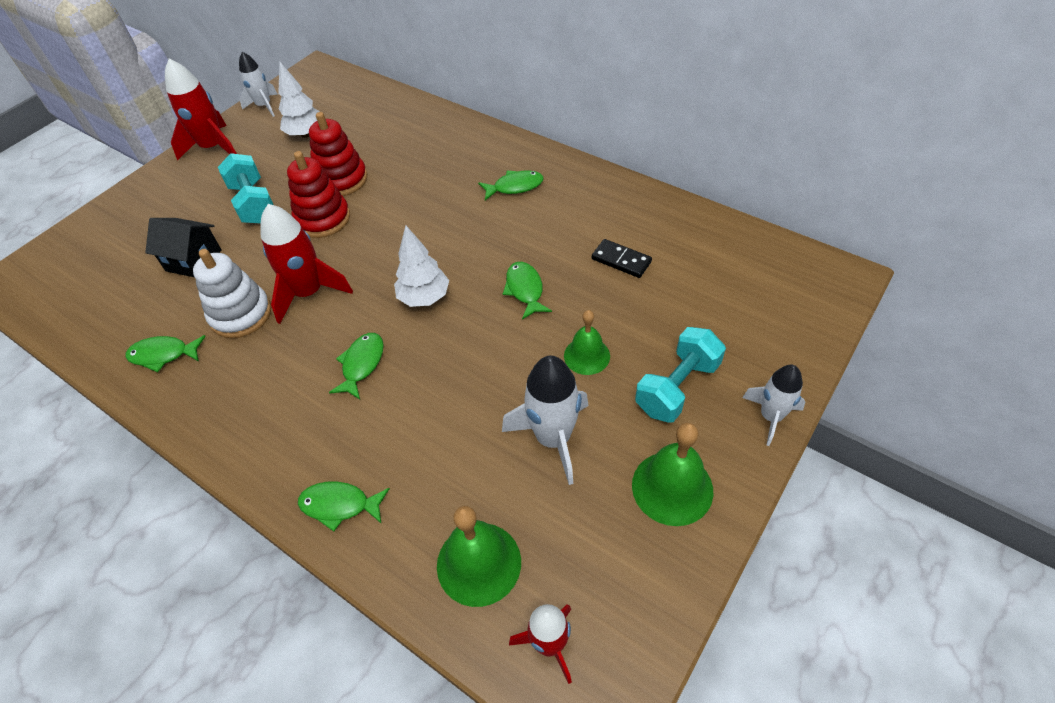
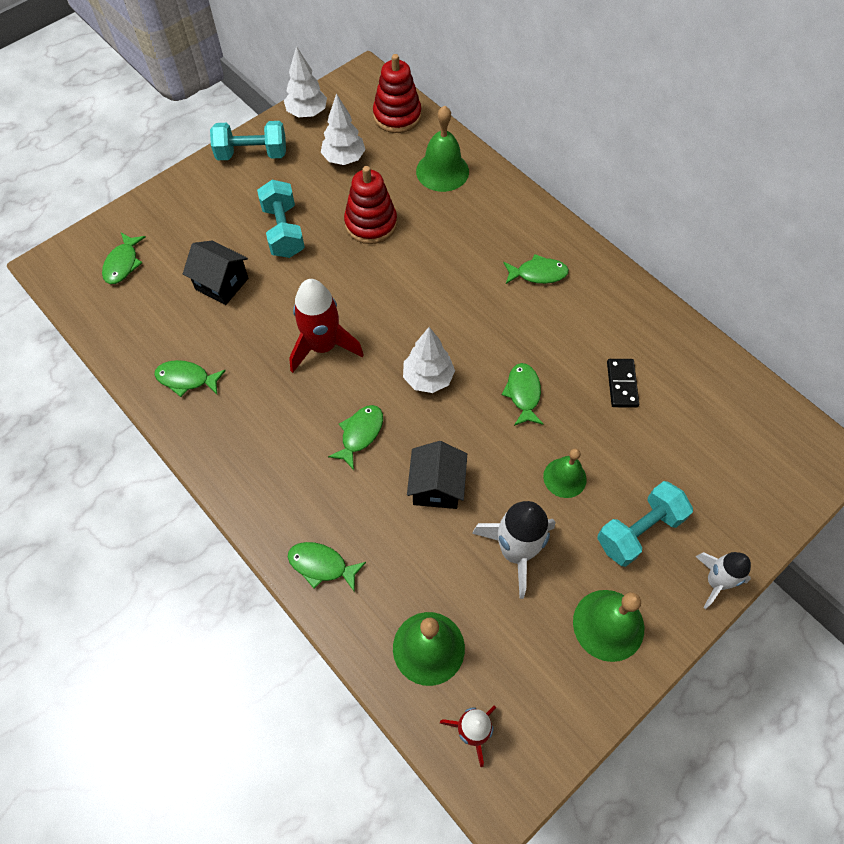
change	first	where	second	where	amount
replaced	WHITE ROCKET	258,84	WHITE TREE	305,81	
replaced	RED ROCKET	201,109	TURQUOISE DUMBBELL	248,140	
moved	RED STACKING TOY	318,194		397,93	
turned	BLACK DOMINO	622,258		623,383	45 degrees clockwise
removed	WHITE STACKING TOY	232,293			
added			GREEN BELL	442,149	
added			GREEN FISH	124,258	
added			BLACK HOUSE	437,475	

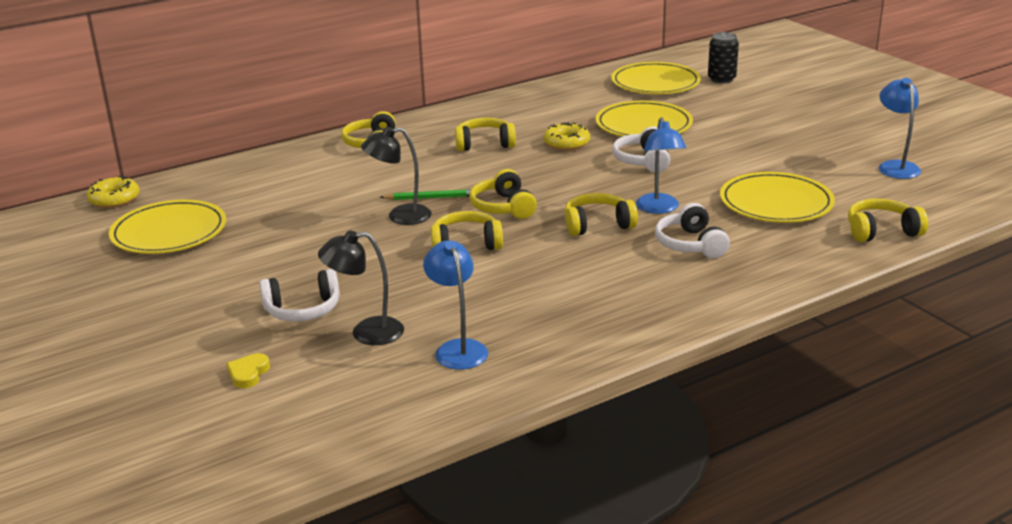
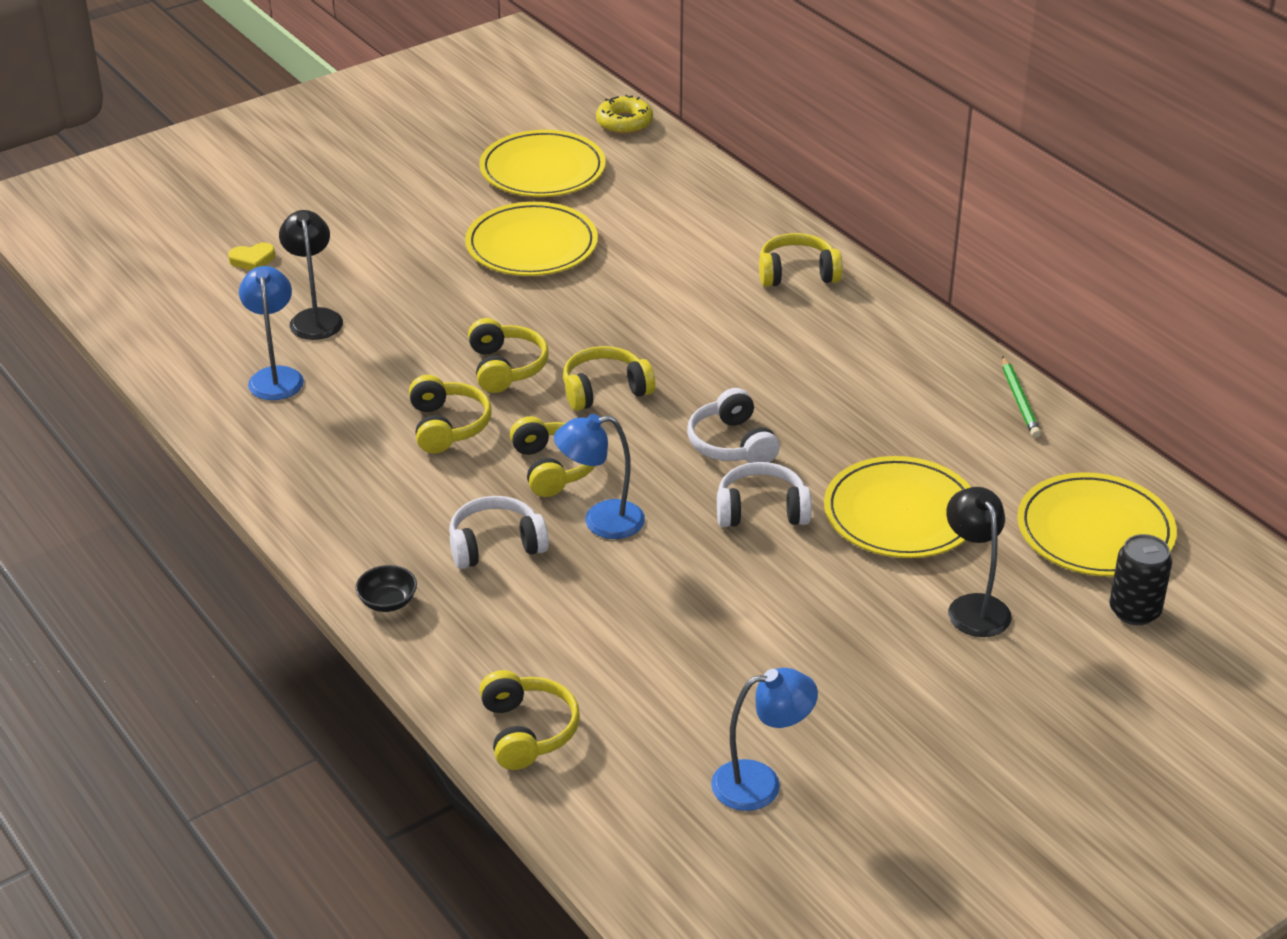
change	first	where	second	where	amount
moved	YELLOW HEADPHONES	485,134		450,414	
removed	YELLOW DONUT	566,136			
moved	BLACK LAMP	396,176		978,562	
moved	YELLOW PLATE	777,197		531,239	
moved	GREEN PENCIL	428,194		1021,397	
turned	BLUE LAMP	455,305		271,333	75 degrees counterclockwise
moved	WHITE HEADPHONES	300,295		733,425	
turned	YELLOW HEART	248,370		251,256	150 degrees clockwise
added			BLACK BOWL	386,588	

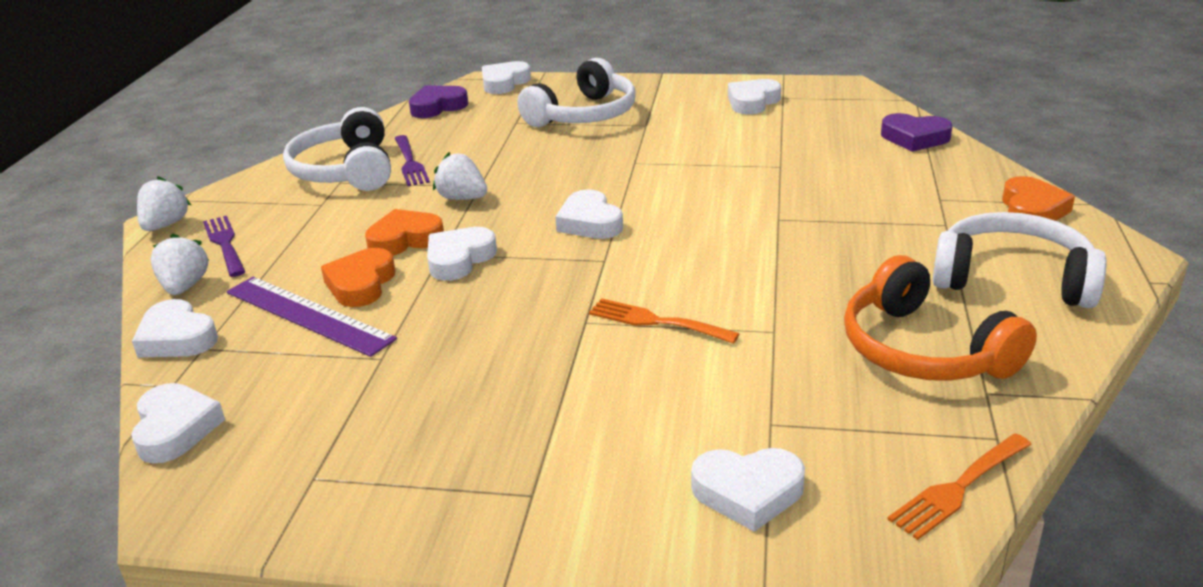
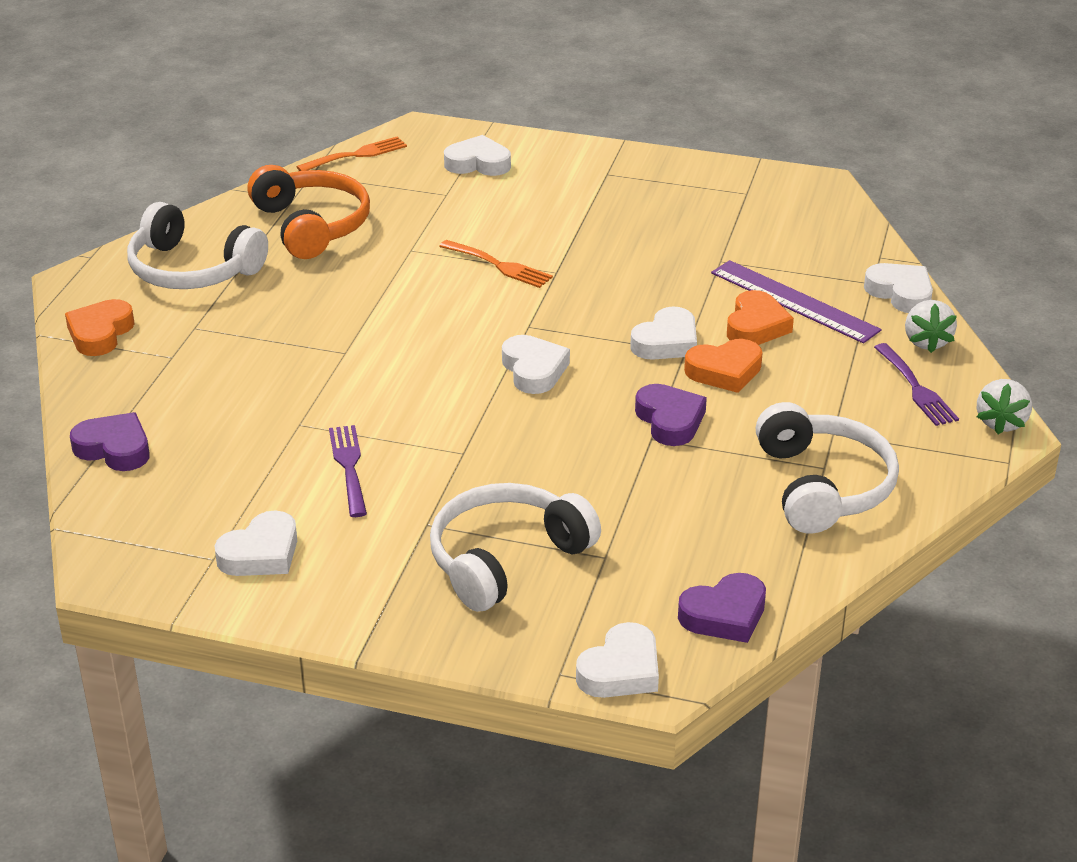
change	first	where	second	where	amount
moved	PURPLE FORK	412,160		348,471	
replaced	WHITE STRAWBERRY	460,176	PURPLE HEART	671,415	
removed	WHITE HEART	178,423			

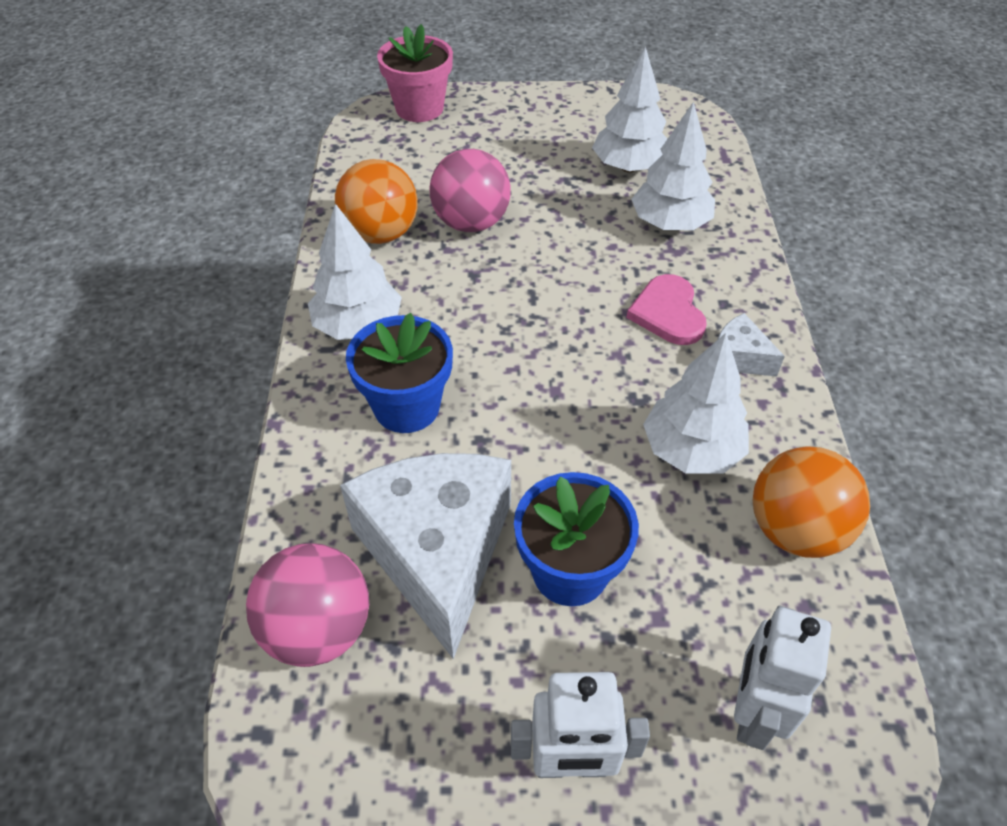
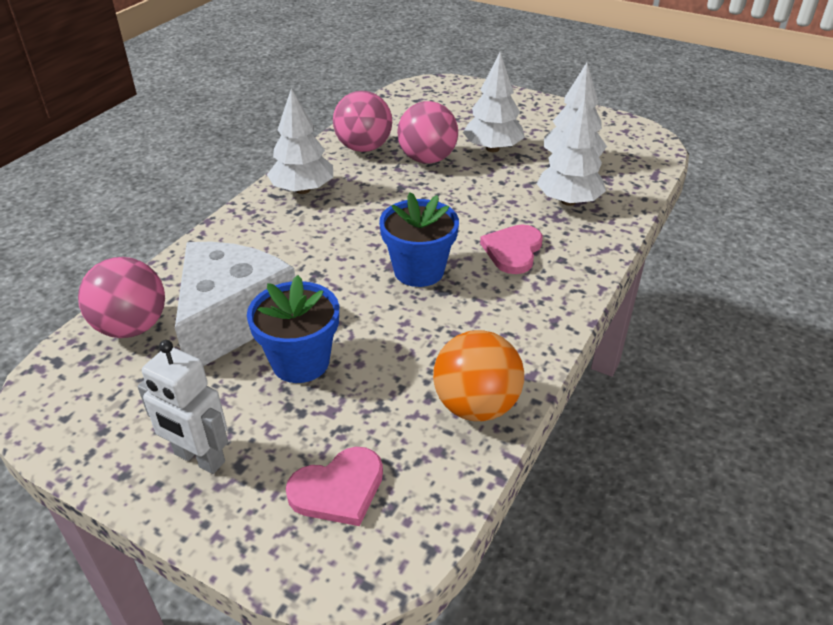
change	first	where	second	where	amount
removed	PINK FLOWER POT	415,73			
recoloured	ORANGE BALL	376,201	PINK BALL	362,121	
moved	BLUE FLOWER POT	399,373		419,239	
removed	WHITE CHEESE	751,345			
moved	WHITE TREE	696,403		494,102	
replaced	WHITE ROBOT	782,678	PINK HEART	334,486	

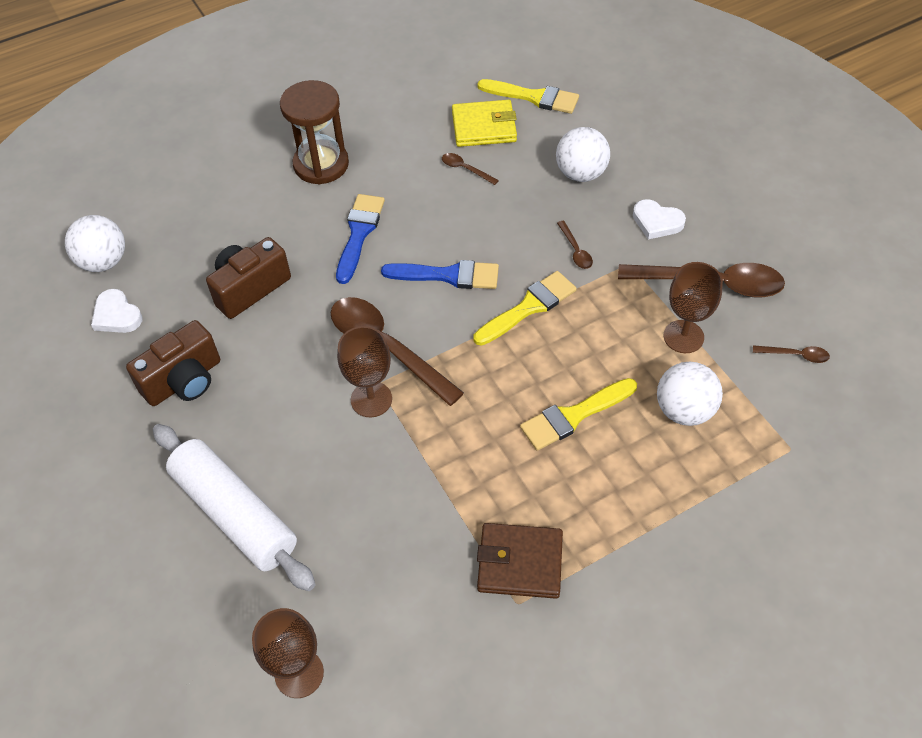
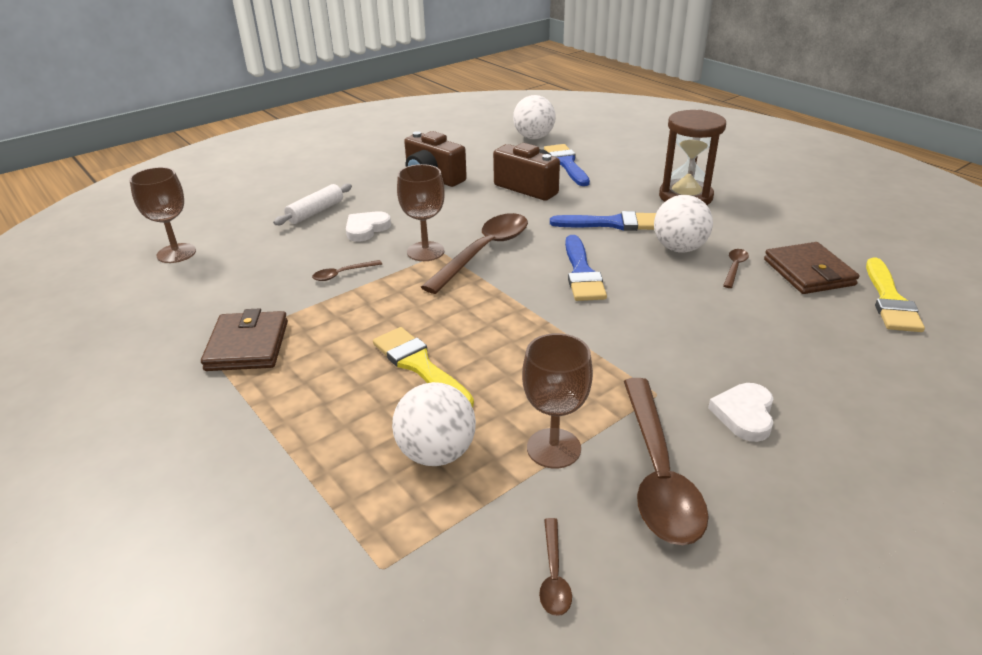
change	first	where	second	where	amount
recoloured	YELLOW WALLET	484,123	BROWN WALLET	811,268	
moved	WHITE BALL	583,154		683,224	
moved	BROWN SPOON	575,245		347,270	
removed	YELLOW BRUSH	525,308			
moved	WHITE HEART	116,311		368,226	
resized	WHITE ROLLING PIN	234,507		312,204	x0.53
added			BLUE BRUSH	567,165	

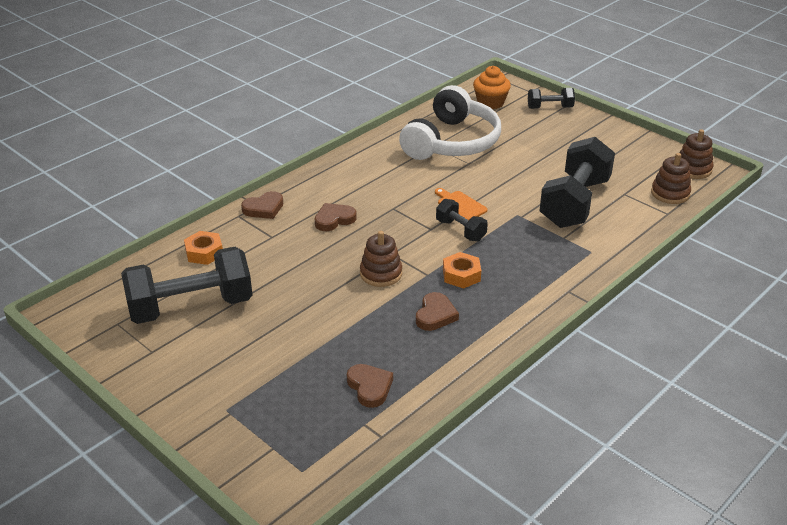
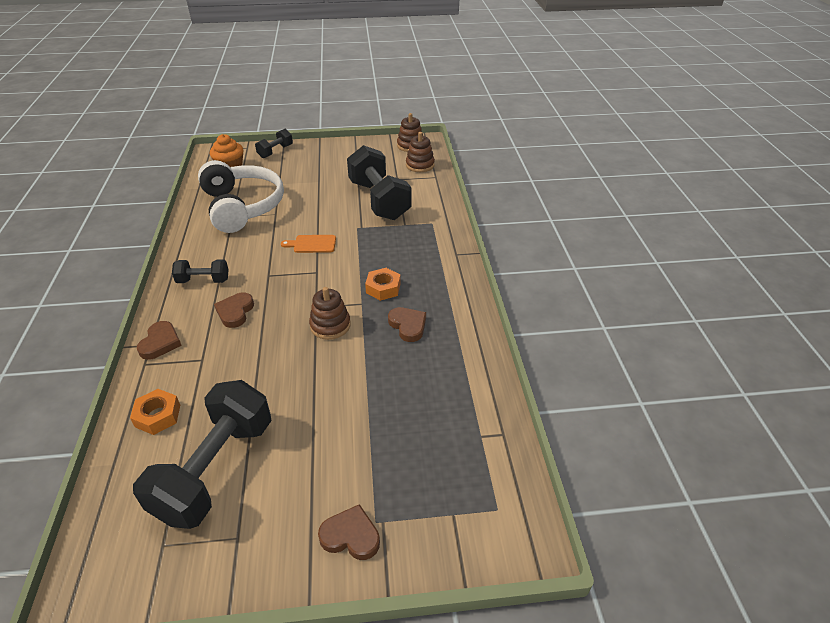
change	first	where	second	where	amount
moved	BLACK DUMBBELL	462,220		200,271	
moved	BROWN HEART	370,386		349,532	

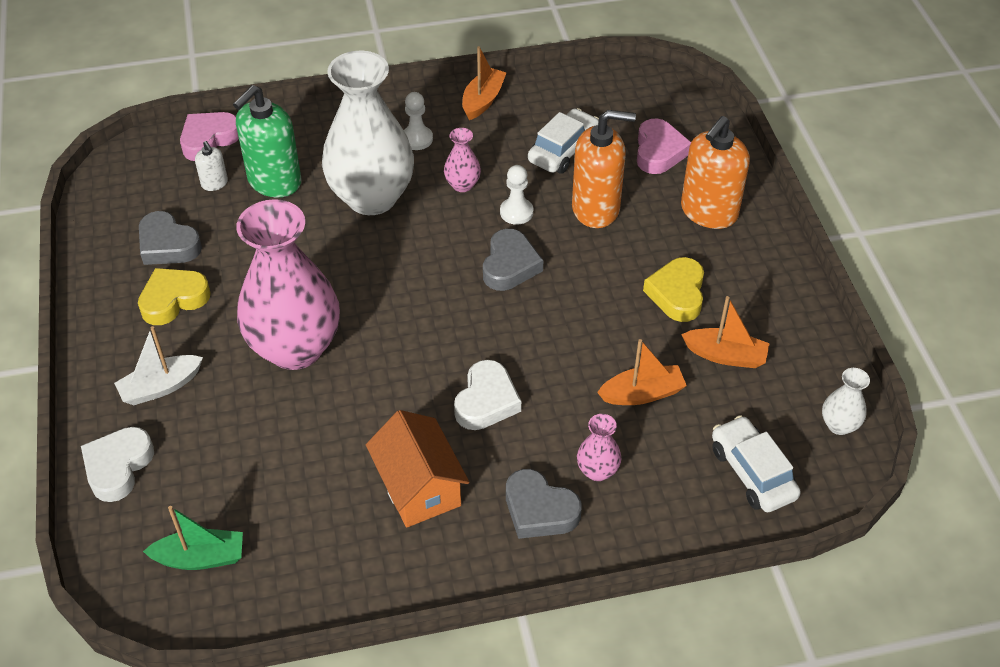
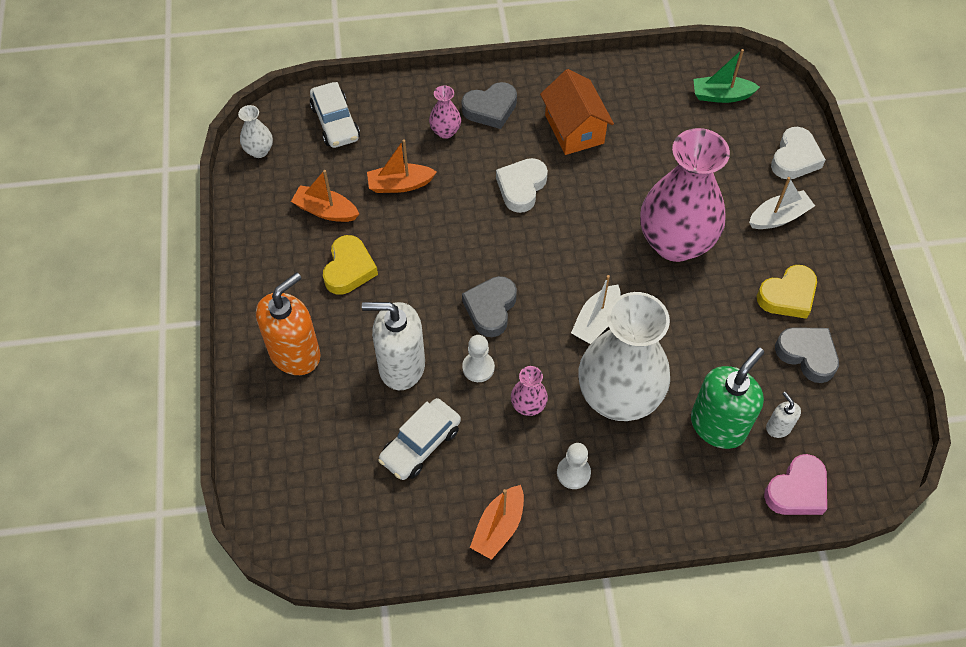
change	first	where	second	where	amount
recoloured	ORANGE SOAP DISPENSER	604,169	WHITE SOAP DISPENSER	393,346	
removed	PINK HEART	664,146			
turned	GREY HEART	544,504		489,105	120 degrees clockwise
added			WHITE BOAT	596,309	

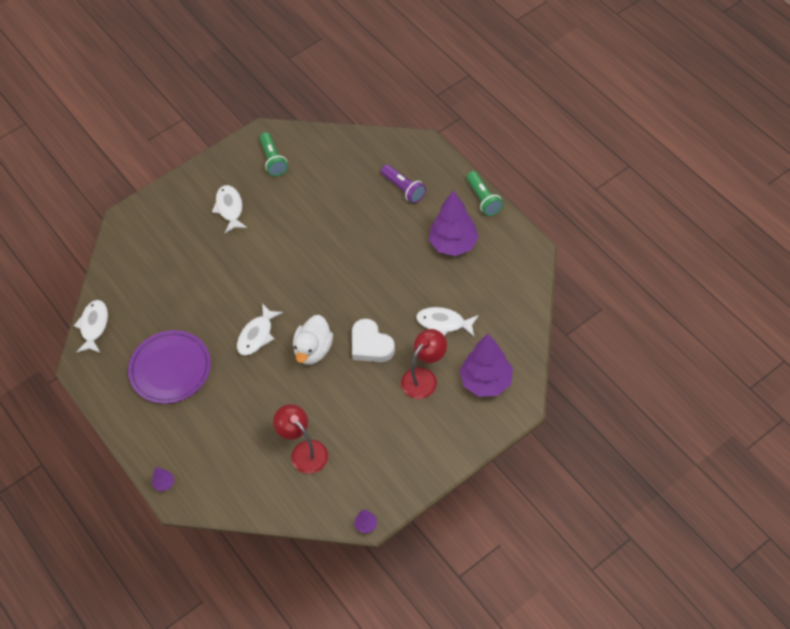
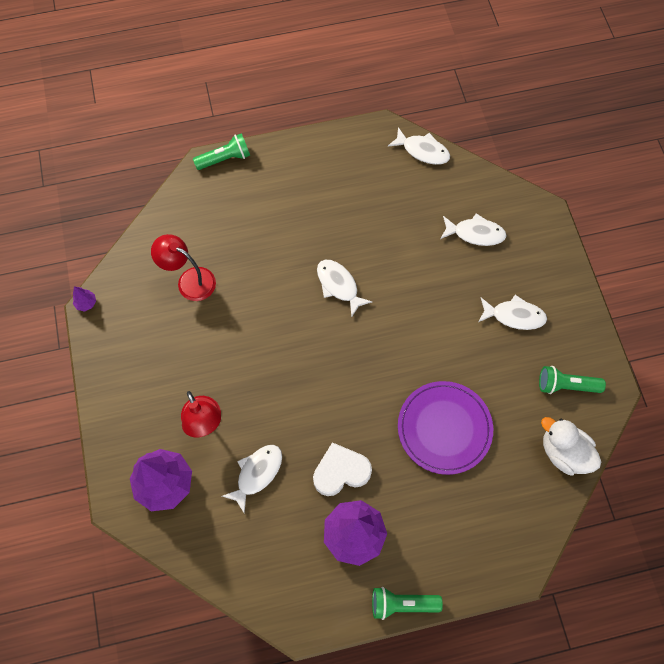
change	first	where	second	where	amount
removed	PURPLE FLASHLIGHT	403,184			
moved	WHITE DUCK	313,340		571,446	
moved	WHITE HEART	373,340		342,469	
moved	PURPLE PLATE	169,367		445,428	
turned	RED LAMP	300,439		183,267	135 degrees counterclockwise
replaced	PURPLE TREE	163,479	GREEN FLASHLIGHT	221,151	
added			WHITE FISH	473,229	

